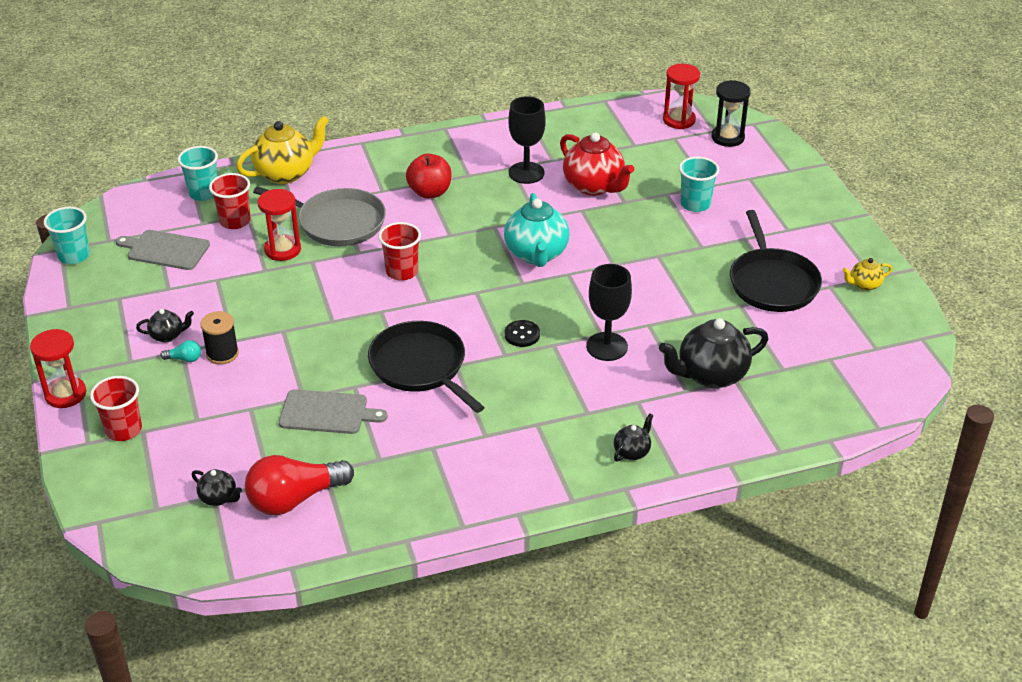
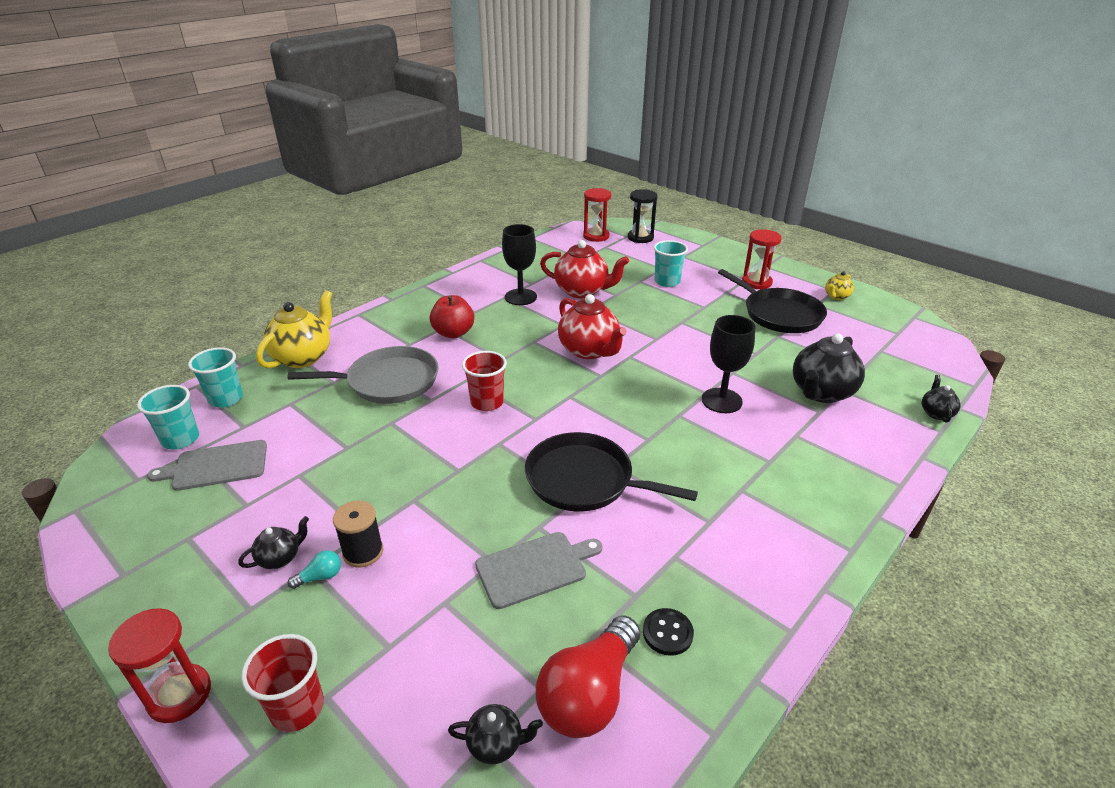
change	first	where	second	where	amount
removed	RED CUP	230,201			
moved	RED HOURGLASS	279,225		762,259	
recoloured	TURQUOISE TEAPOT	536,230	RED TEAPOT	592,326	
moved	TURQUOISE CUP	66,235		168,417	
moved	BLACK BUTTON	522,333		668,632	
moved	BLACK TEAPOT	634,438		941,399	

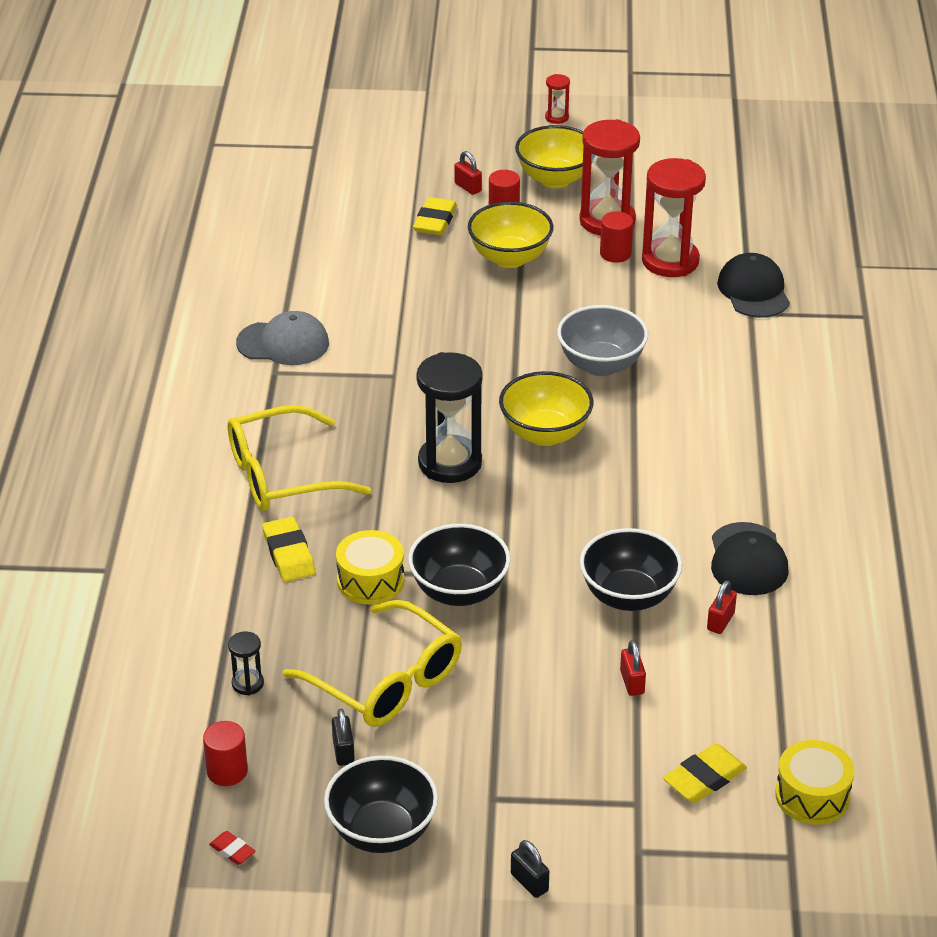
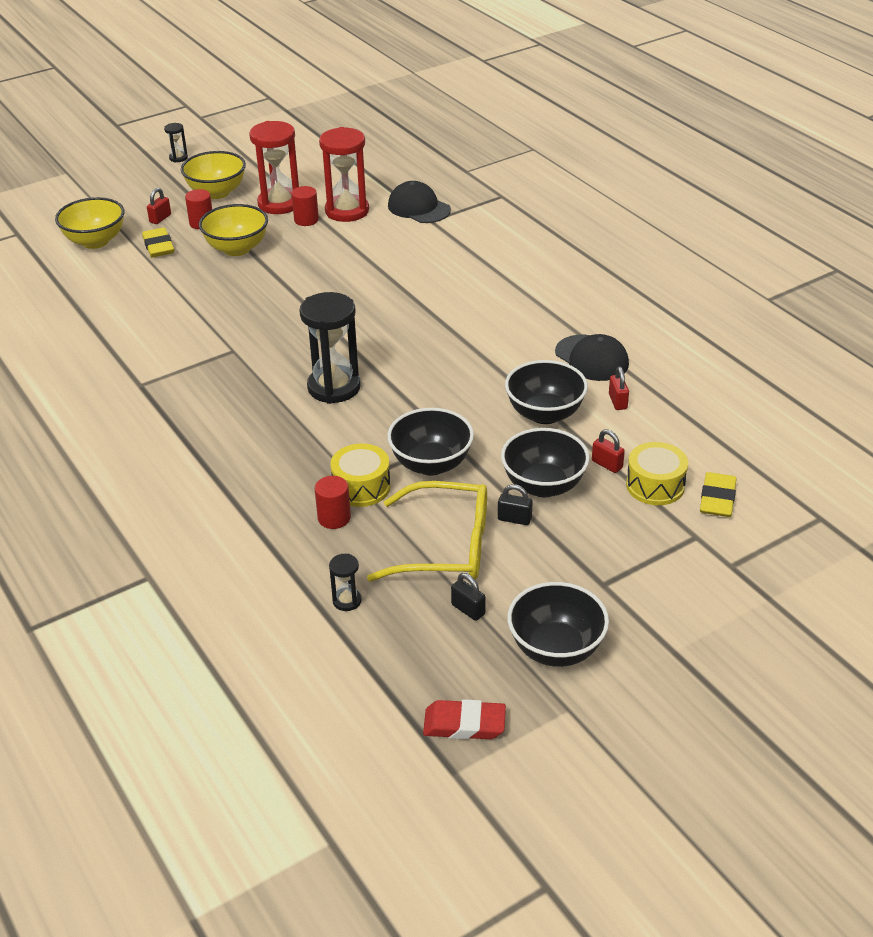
change	first	where	second	where	amount
recoloured	RED HOURGLASS	557,99	BLACK HOURGLASS	176,143	
turned	RED PADLOCK	468,173		159,206	75 degrees counterclockwise
removed	GREY BOWL	602,340			
removed	GREY CAP	282,338			
moved	YELLOW BOWL	546,408		89,223	
removed	YELLOW GLASSES	299,458			
removed	YELLOW ERASER	288,549			
moved	RED CYLINDER	225,753		333,502	
moved	YELLOW DRUM	814,782		657,473	
resized	RED ERASER	232,848		464,719	x1.85
moved	BLACK PADLOCK	530,869		515,504	
added			BLACK BOWL	545,462	

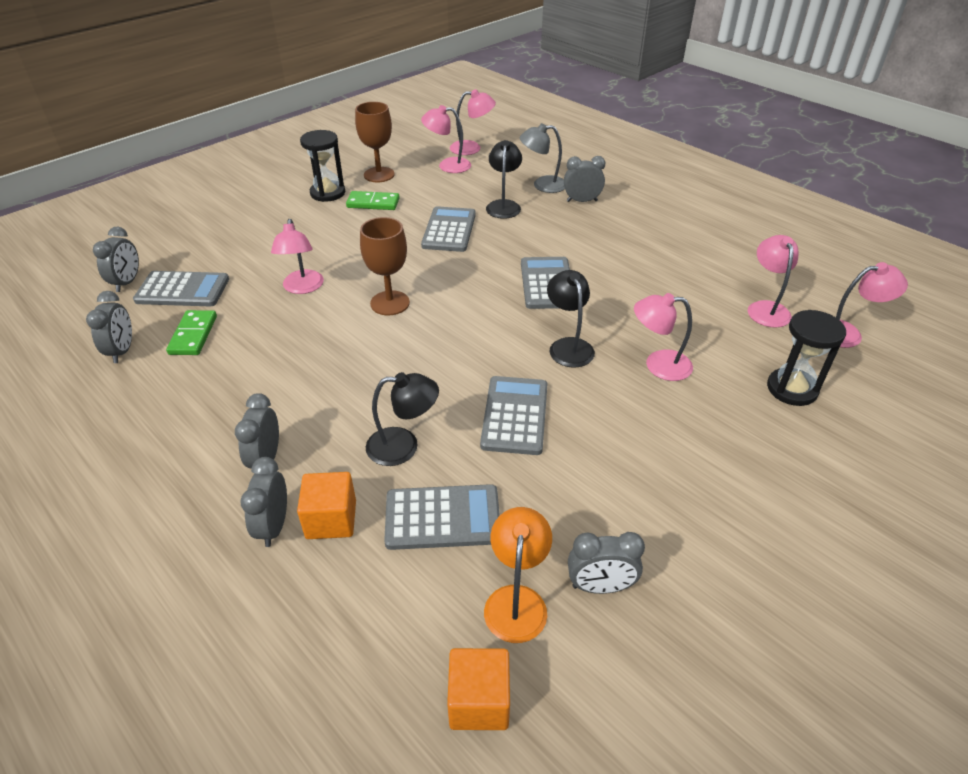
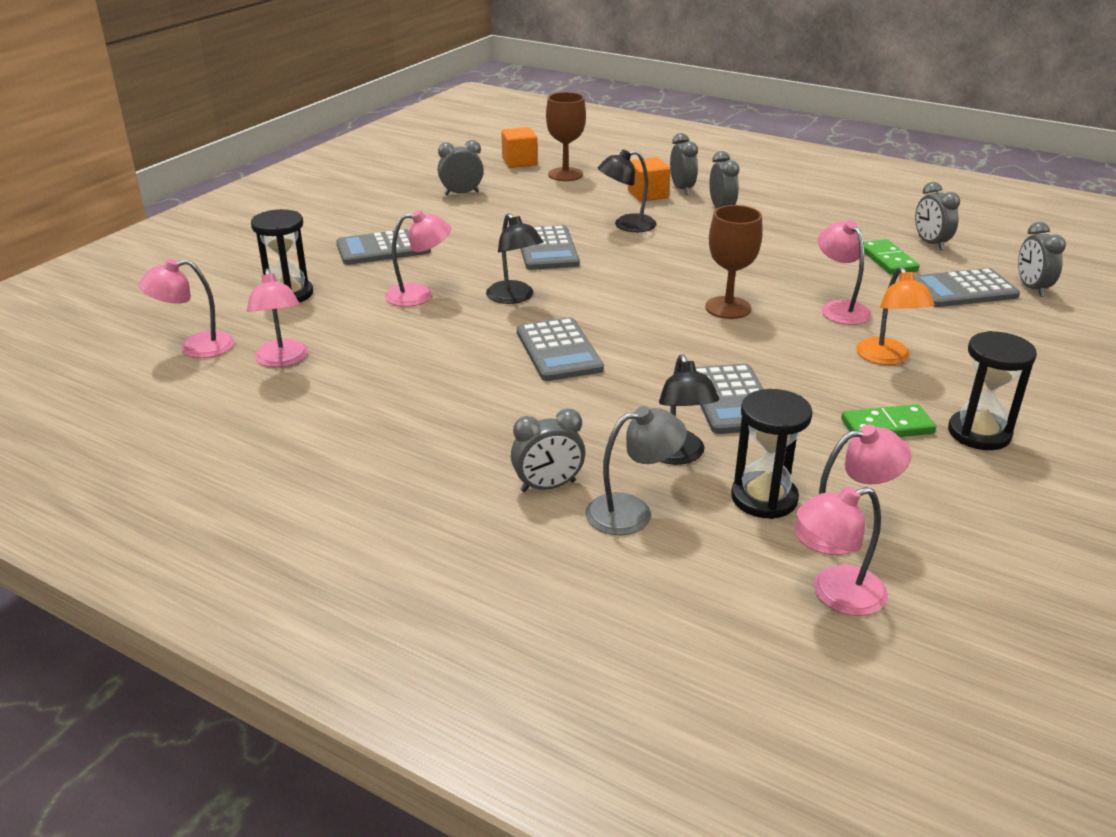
change	first	where	second	where	amount
moved	BROWN GOBLET	375,142		566,136	
moved	GREY CALCULATOR	442,517		383,247	
moved	ORANGE LAMP	518,575		895,316	
added			BLACK HOURGLASS	772,454	

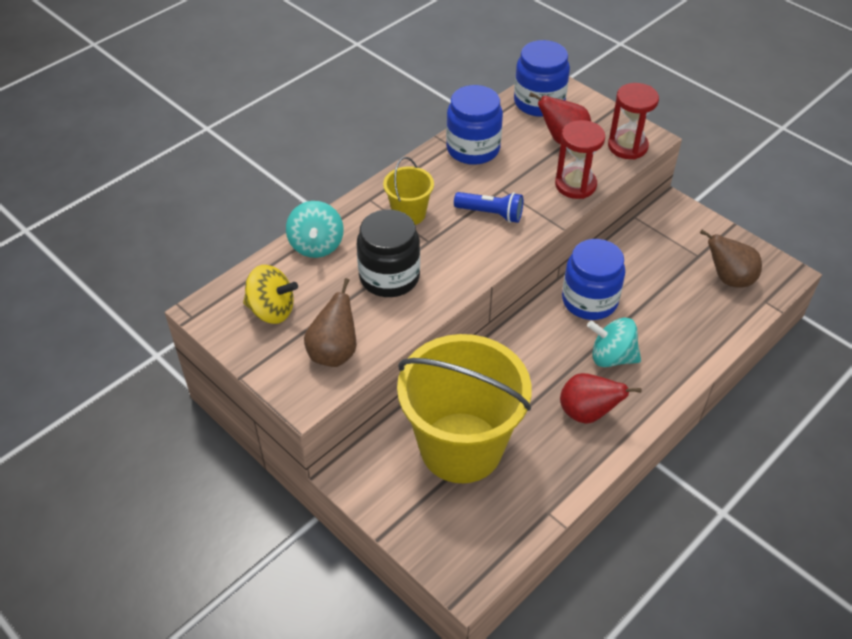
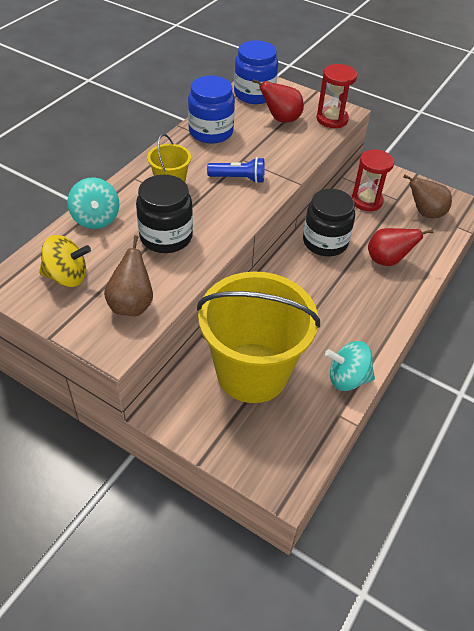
change	first	where	second	where	amount
moved	RED HOURGLASS	580,159		372,180	
recoloured	BLUE JAR	593,279	BLACK JAR	329,222	
moved	TURQUOISE SPINNING TOP	614,342		350,366	
moved	RED PEAR	600,398		400,247	

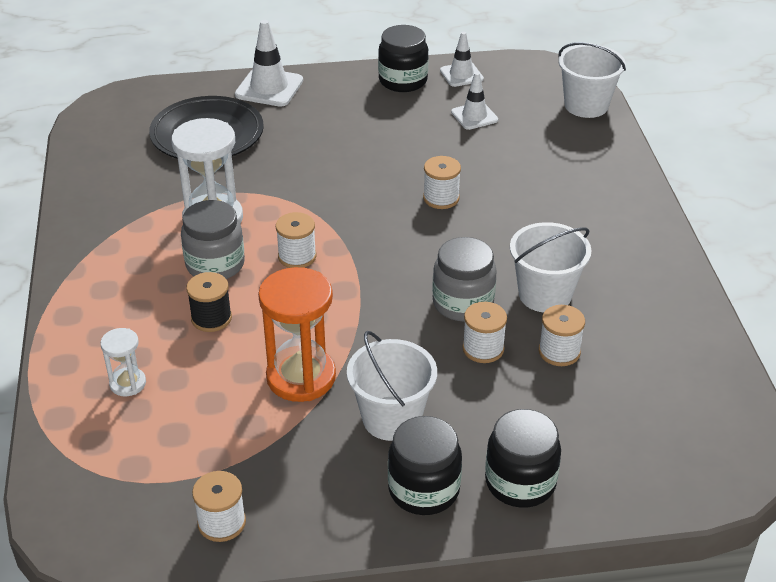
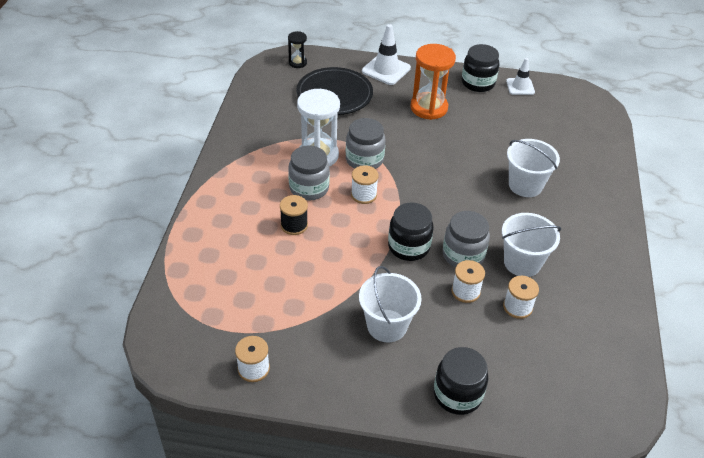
change	first	where	second	where	amount
moved	WHITE BUCKET	592,80		533,168	
removed	WHITE TRAFFIC CONE	474,101			
removed	WHITE SPOOL	442,182			
moved	ORANGE HOURGLASS	297,334		433,82	
removed	WHITE HOURGLASS	123,362			
moved	BLACK JAR	425,465		411,231	
added			BLACK HOURGLASS	297,49	
added			GREY JAR	366,143	

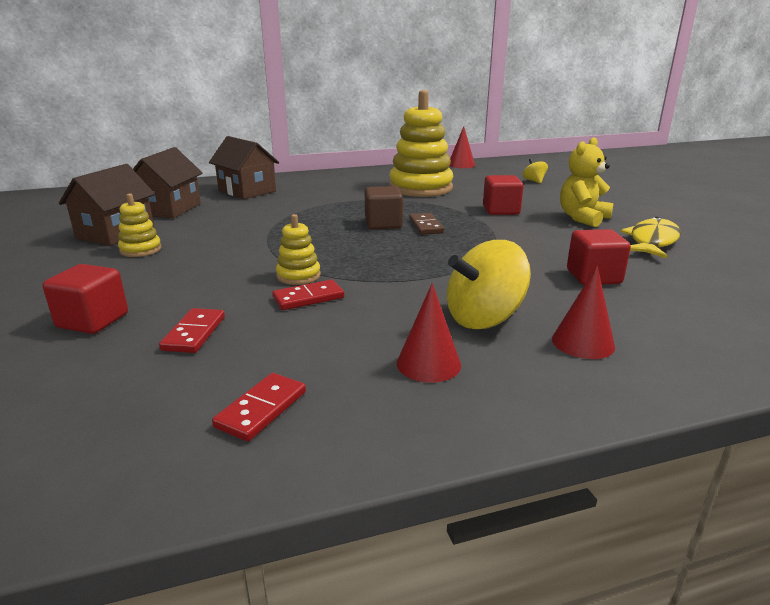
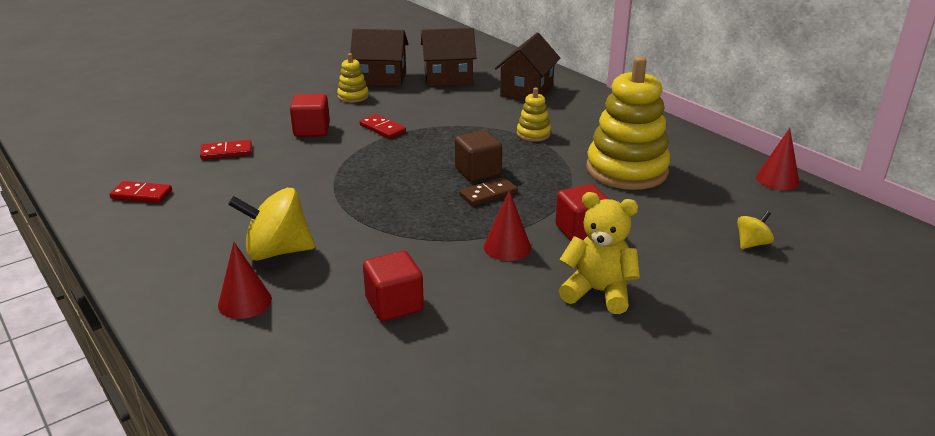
change	first	where	second	where	amount
moved	YELLOW STACKING TOY	298,249		534,115	
removed	YELLOW FISH	651,238			
turned	YELLOW SPINNING TOP	489,284		271,224	45 degrees counterclockwise
moved	RED CUBE	85,299		310,115	
moved	RED DOMINO	308,294		382,126	
moved	RED CONE	429,333		507,225	

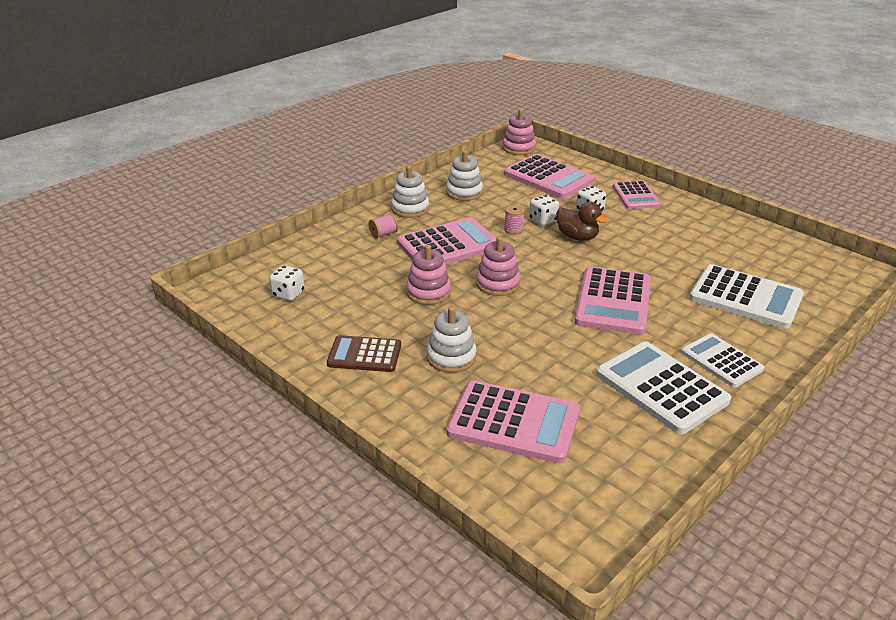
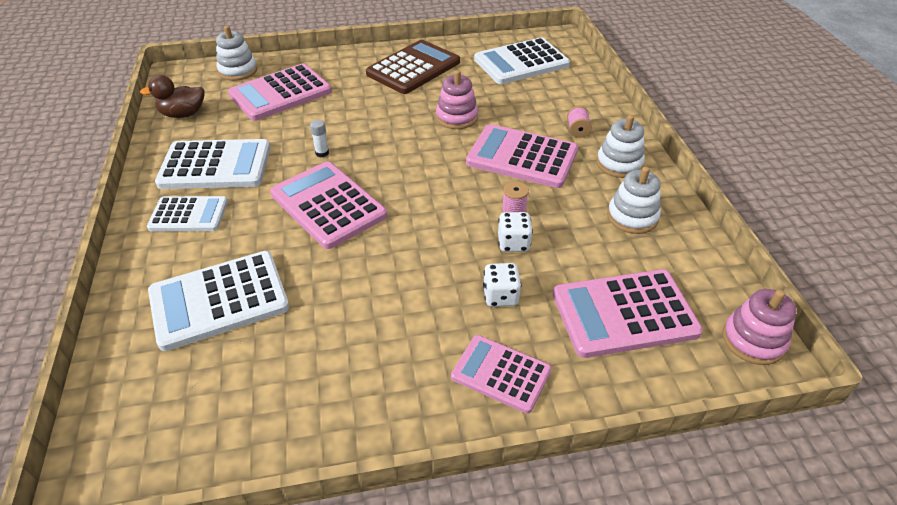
change	first	where	second	where	amount
moved	BROWN DUCK	581,221		172,96	
turned	PINK CALCULATOR	447,241		522,156	105 degrees clockwise
removed	PINK STACKING TOY	498,266			
replaced	WHITE DICE	287,283	WHITE CALCULATOR	522,60	
moved	WHITE STACKING TOY	451,339		236,53	
resized	BROWN CALCULATOR	364,353		413,67	x1.59
added			WHITE GLUE STICK	319,138	

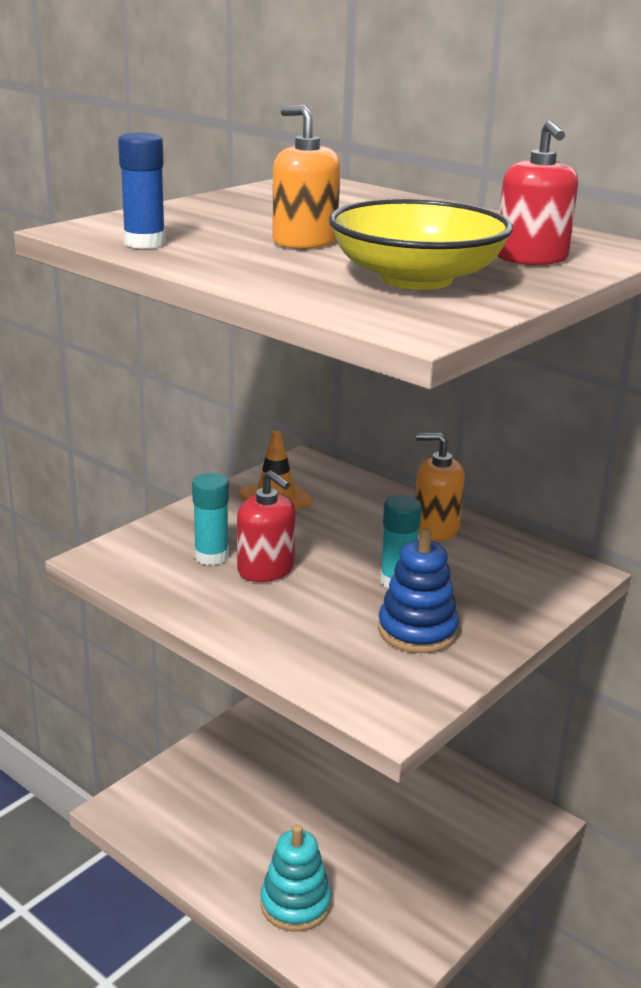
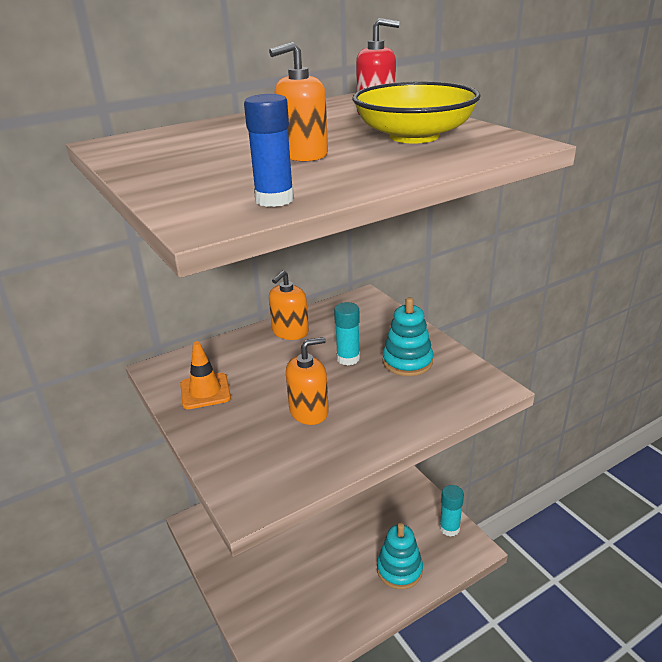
change	first	where	second	where	amount
recoloured	RED SOAP DISPENSER	266,526	ORANGE SOAP DISPENSER	307,381	
moved	TURQUOISE GLUE STICK	210,519		451,511	
recoloured	BLUE STACKING TOY	418,590	TURQUOISE STACKING TOY	408,336	

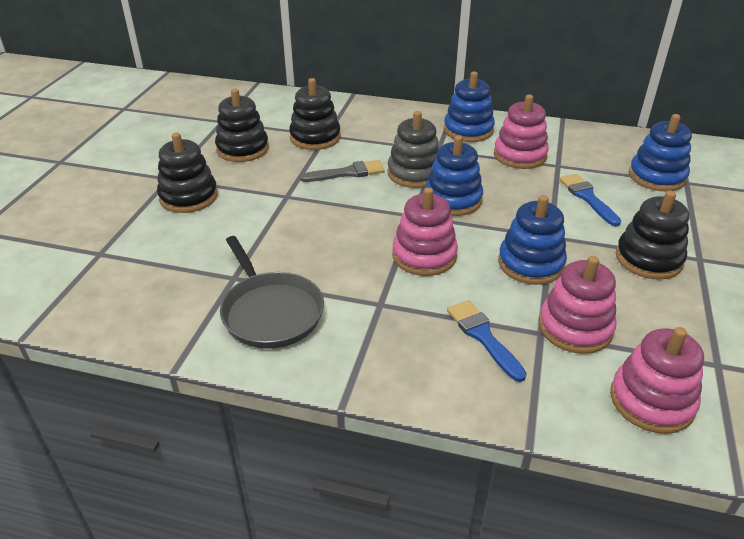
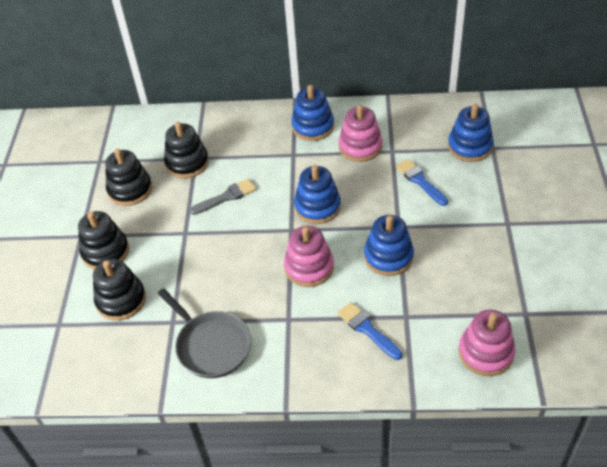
change	first	where	second	where	amount
removed	GREY STACKING TOY	413,149			
moved	BLACK STACKING TOY	652,235		119,290	
removed	PINK STACKING TOY	578,305			

